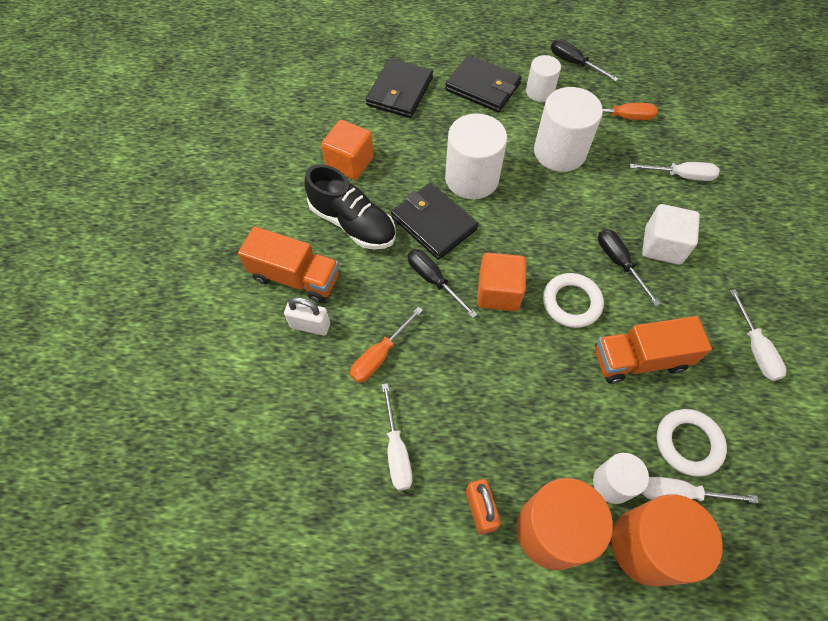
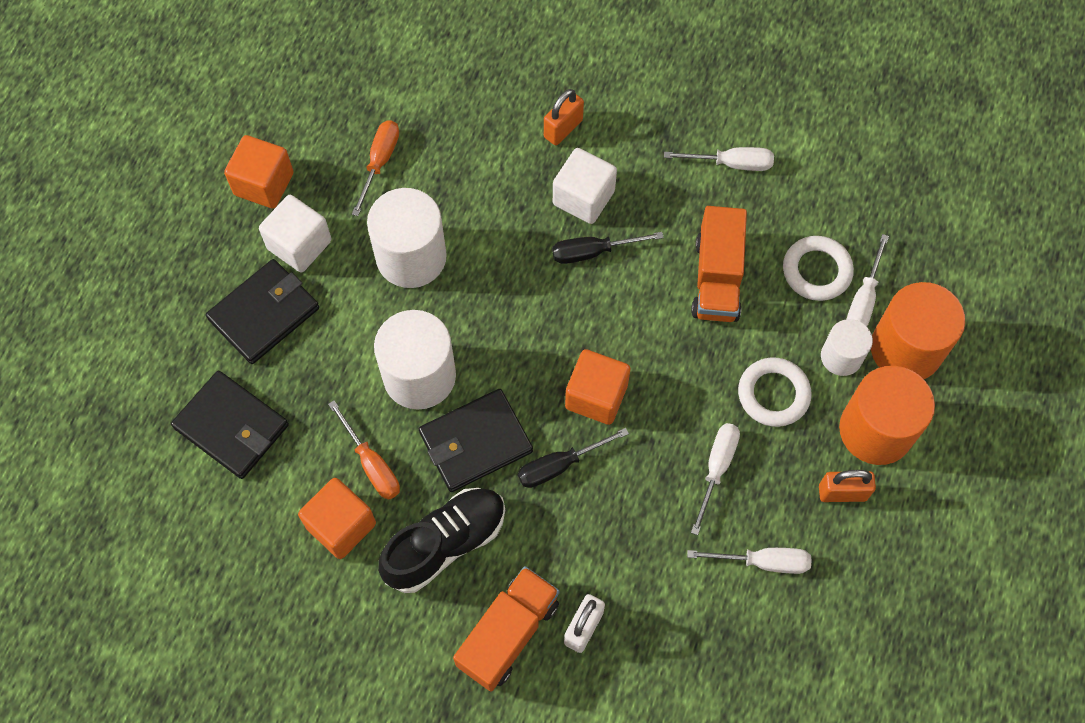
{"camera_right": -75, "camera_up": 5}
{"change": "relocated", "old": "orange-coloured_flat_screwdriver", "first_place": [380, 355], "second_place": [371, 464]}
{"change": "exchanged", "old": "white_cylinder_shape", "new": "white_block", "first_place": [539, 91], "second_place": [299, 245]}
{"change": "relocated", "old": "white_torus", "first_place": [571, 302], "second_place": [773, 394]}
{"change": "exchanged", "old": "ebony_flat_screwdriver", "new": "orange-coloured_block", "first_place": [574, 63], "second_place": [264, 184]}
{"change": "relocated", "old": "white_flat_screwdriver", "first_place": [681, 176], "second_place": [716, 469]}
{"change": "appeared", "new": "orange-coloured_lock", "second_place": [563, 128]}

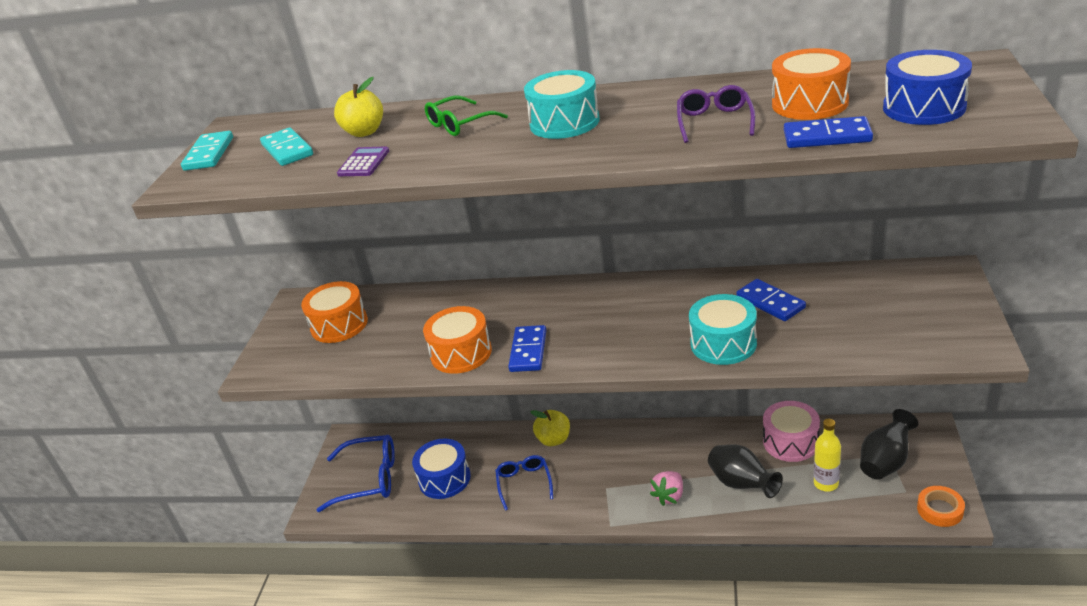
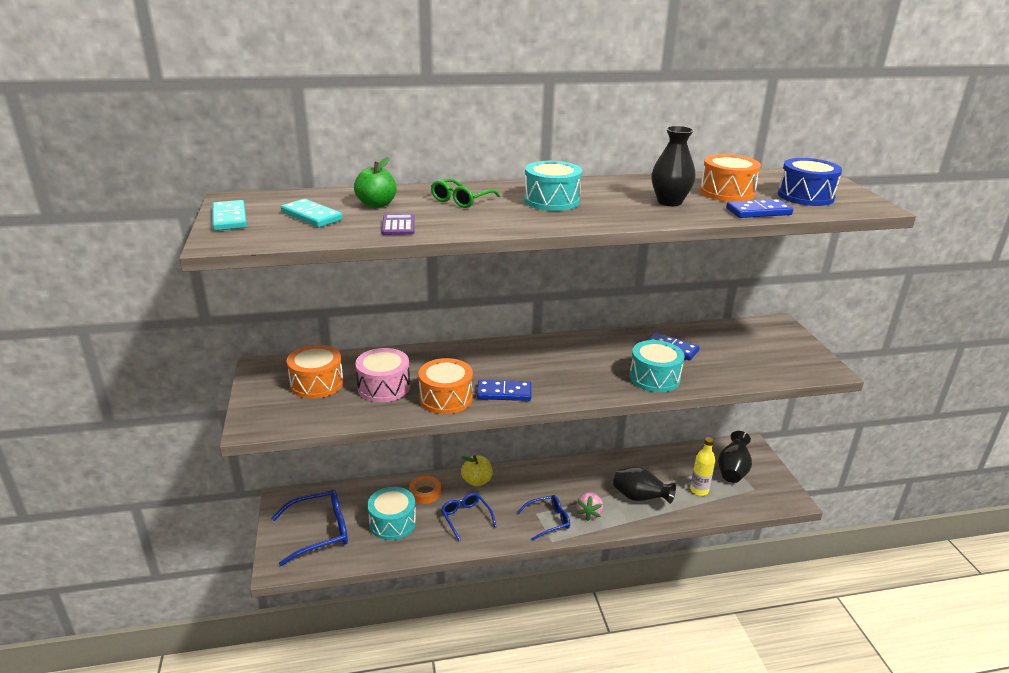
{"camera_right": -25, "camera_up": -5}
{"change": "colour", "old": "bright_yellow_apple_fruit", "new": "leaf-green_apple_fruit", "first_place": [364, 132], "second_place": [376, 204]}
{"change": "colour", "old": "cobalt_toy_drum", "new": "aqua_toy_drum", "first_place": [444, 479], "second_place": [392, 523]}
{"change": "spun", "old": "cobalt_domino_piece", "first_place": [528, 351], "second_place": [504, 393], "degrees": -75}
{"change": "exchanged", "old": "purple_spectacles", "new": "ebony_flower_vase", "first_place": [714, 122], "second_place": [669, 202]}
{"change": "relocated", "old": "rosy_toy_drum", "first_place": [790, 442], "second_place": [384, 387]}
{"change": "relocated", "old": "orange-coloured_roll_of_tape", "first_place": [940, 510], "second_place": [425, 493]}
{"change": "appeared", "new": "cobalt_spectacles", "second_place": [548, 521]}

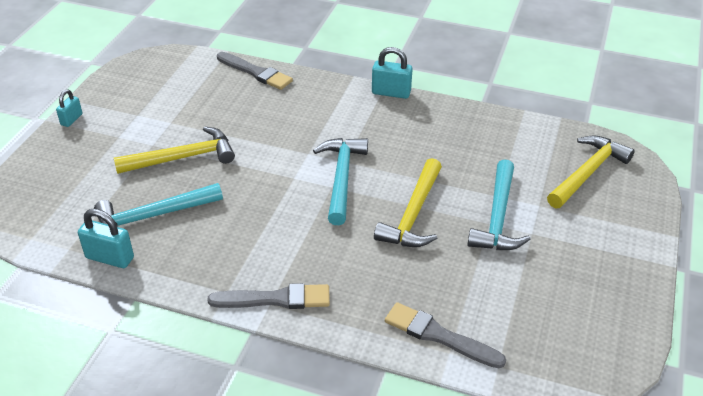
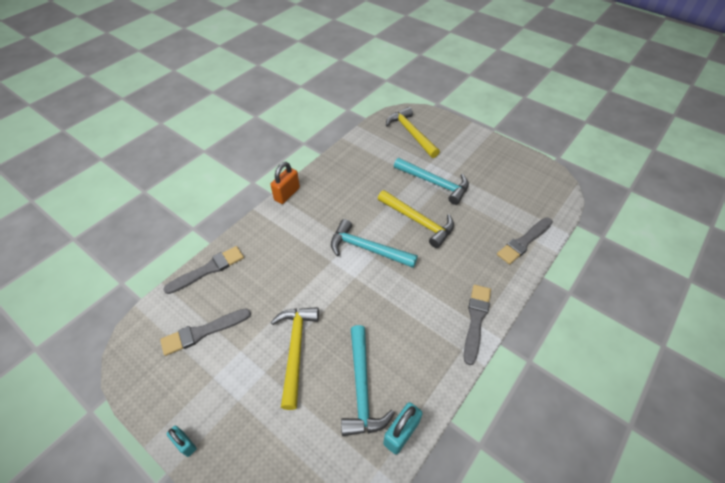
{"camera_right": -70, "camera_up": 10}
{"change": "colour", "old": "aqua_lock", "new": "orange-coloured_lock", "first_place": [391, 93], "second_place": [287, 194]}
{"change": "appeared", "new": "ash-grey_brush", "second_place": [203, 332]}

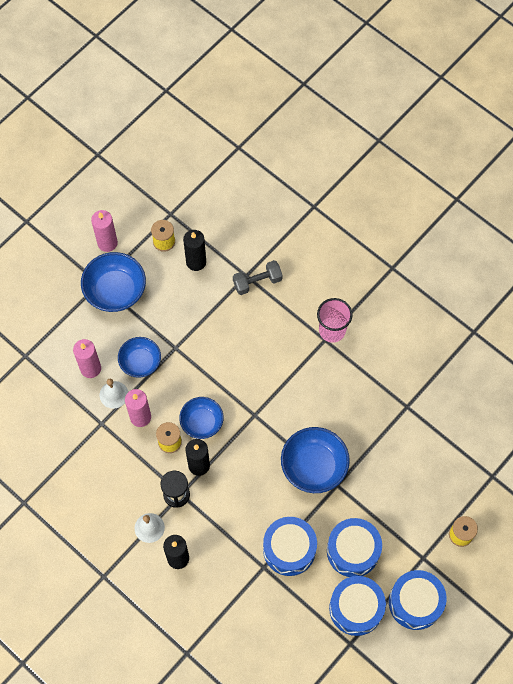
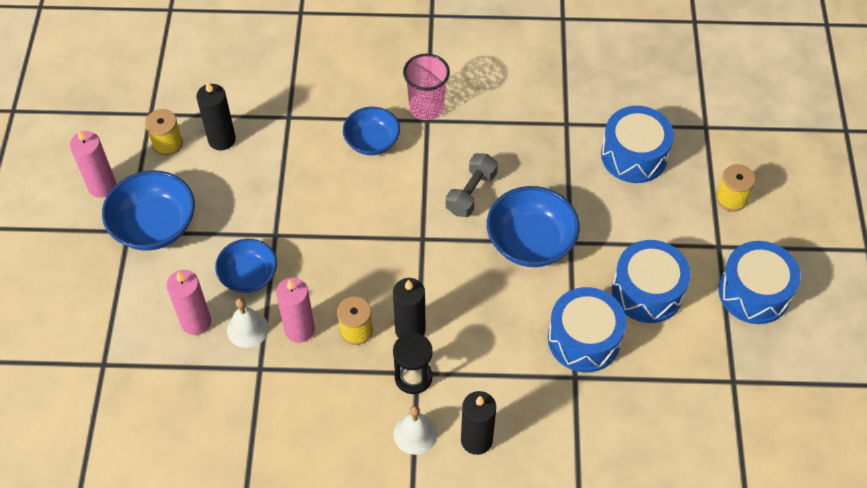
{"camera_right": -40, "camera_up": -10}
{"change": "relocated", "old": "cobalt_bowl", "first_place": [202, 422], "second_place": [372, 141]}
{"change": "relocated", "old": "ash-grey_hand_weight", "first_place": [257, 282], "second_place": [471, 193]}
{"change": "relocated", "old": "cobalt_toy_drum", "first_place": [356, 608], "second_place": [634, 155]}

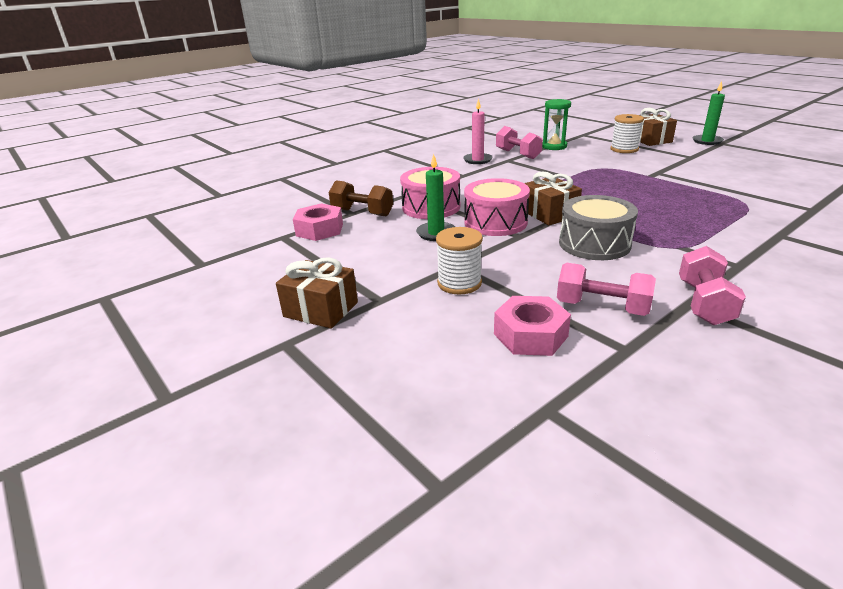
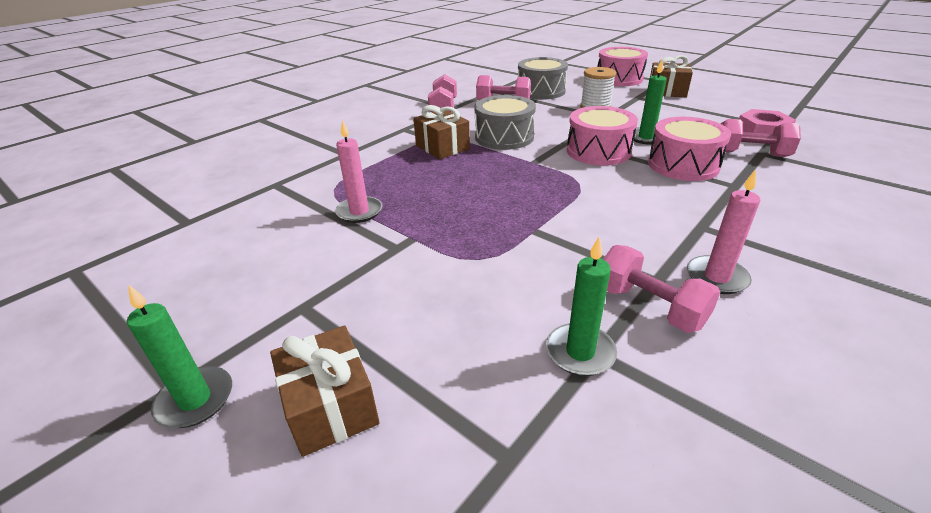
{"camera_right": 170, "camera_up": 5}
{"change": "colour", "old": "brown_hand_weight", "new": "rosy_hand_weight", "first_place": [362, 212], "second_place": [751, 154]}
{"change": "exchanged", "old": "rosy_hexagon_nut", "new": "ash-grey_toy_drum", "first_place": [530, 335], "second_place": [541, 91]}
{"change": "relocated", "old": "brown_present", "first_place": [549, 214], "second_place": [442, 147]}
{"change": "exchanged", "old": "leaf-green_sand_timer", "new": "leaf-green_wax_candle", "first_place": [554, 146], "second_place": [580, 352]}
{"change": "missing", "old": "white_bobbin", "first_place": [624, 149]}
{"change": "appeared", "new": "rosy_wax_candle", "second_place": [359, 212]}
{"change": "appeared", "new": "rosy_toy_drum", "second_place": [619, 79]}

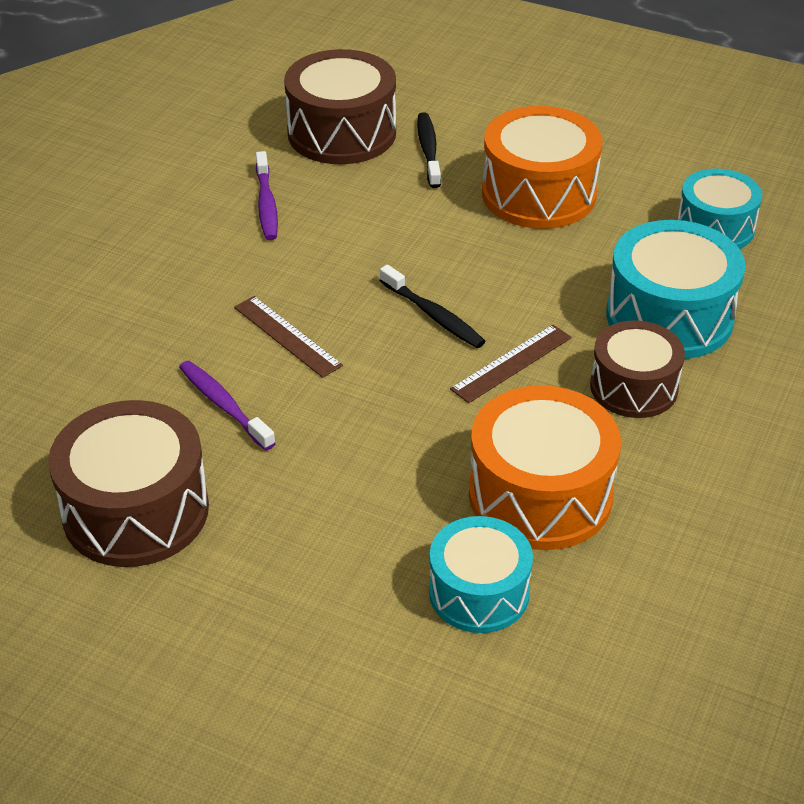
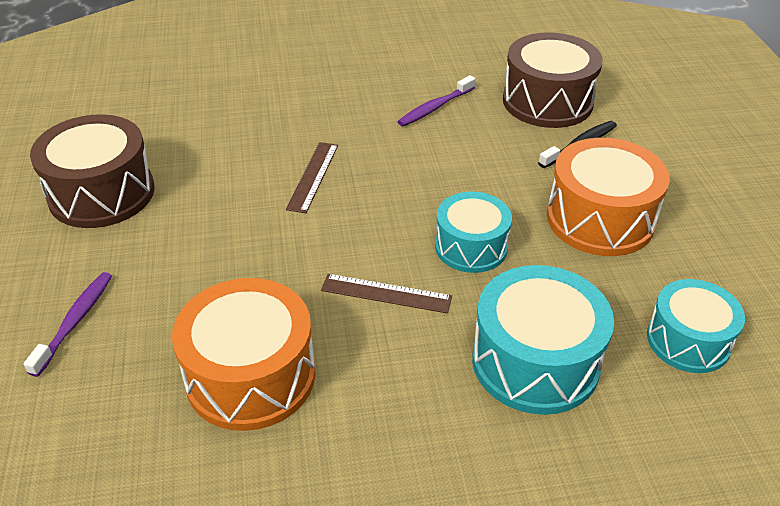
{"camera_right": 55, "camera_up": 0}
{"change": "relocated", "old": "purple_toothbrush", "first_place": [224, 405], "second_place": [75, 321]}
{"change": "missing", "old": "ebony_toothbrush", "first_place": [433, 315]}
{"change": "relocated", "old": "aqua_toy_drum", "first_place": [479, 592], "second_place": [471, 247]}
{"change": "missing", "old": "brown_toy_drum", "first_place": [633, 387]}

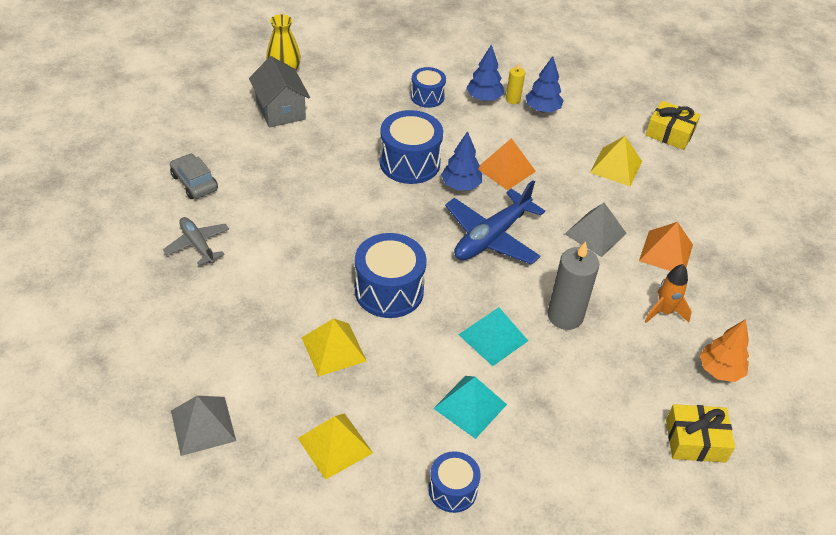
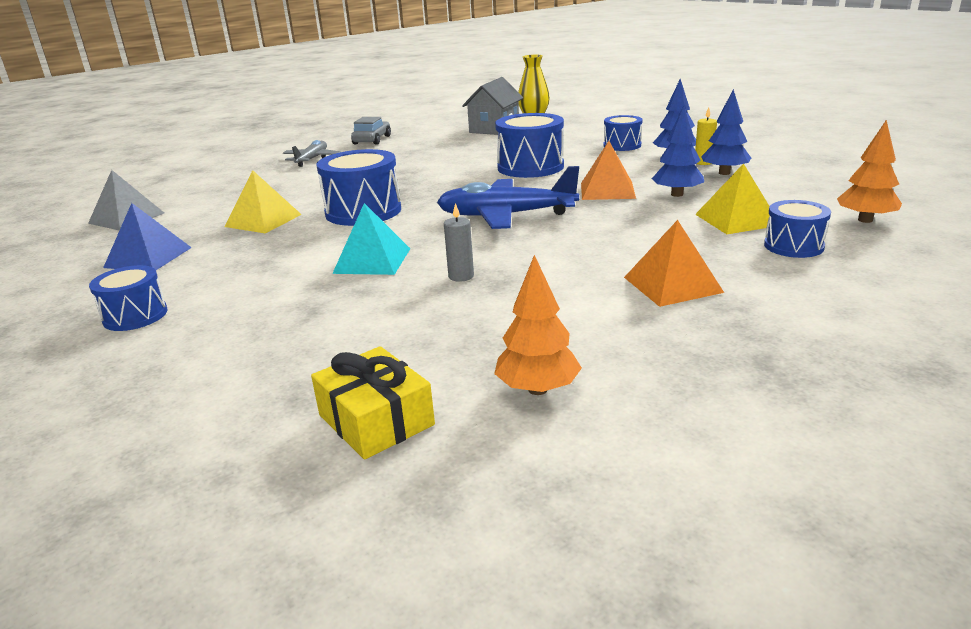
{"camera_right": 55, "camera_up": -20}
{"change": "colour", "old": "bright_yellow_solid_pyramid", "new": "cobalt_solid_pyramid", "first_place": [335, 445], "second_place": [148, 257]}
{"change": "missing", "old": "aqua_solid_pyramid", "first_place": [470, 406]}
{"change": "relocated", "old": "cobalt_tree", "first_place": [460, 185], "second_place": [677, 194]}
{"change": "size", "old": "ash-grey_wax_candle", "first_place": [565, 316], "second_place": [461, 276], "factor": 0.51}
{"change": "missing", "old": "ash-grey_solid_pyramid", "first_place": [595, 233]}
{"change": "missing", "old": "orange-coloured_spaceship", "first_place": [664, 312]}
{"change": "exchanged", "old": "bright_yellow_present", "new": "orange-coloured_tree", "first_place": [670, 133], "second_place": [865, 220]}
{"change": "appeared", "new": "cobalt_toy_drum", "second_place": [793, 246]}

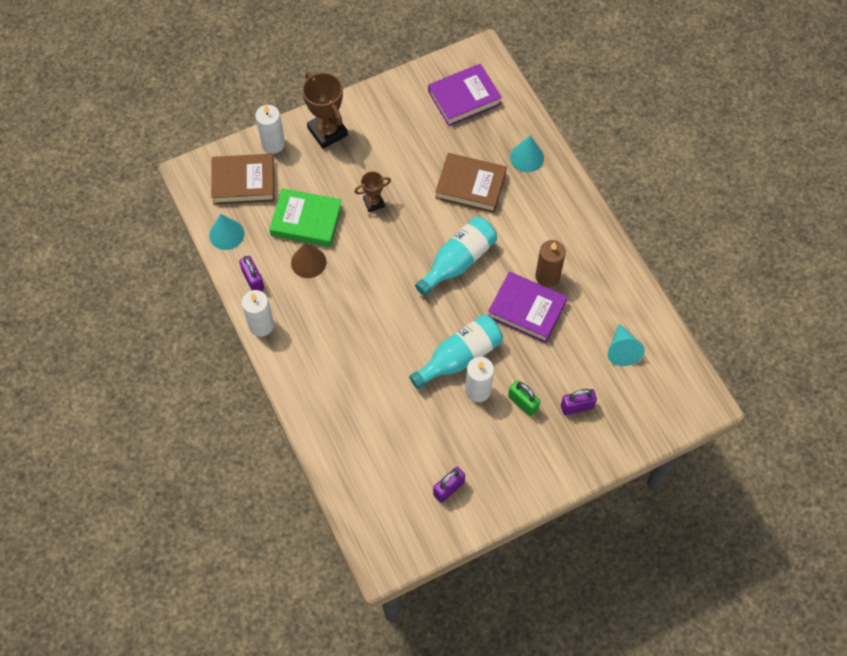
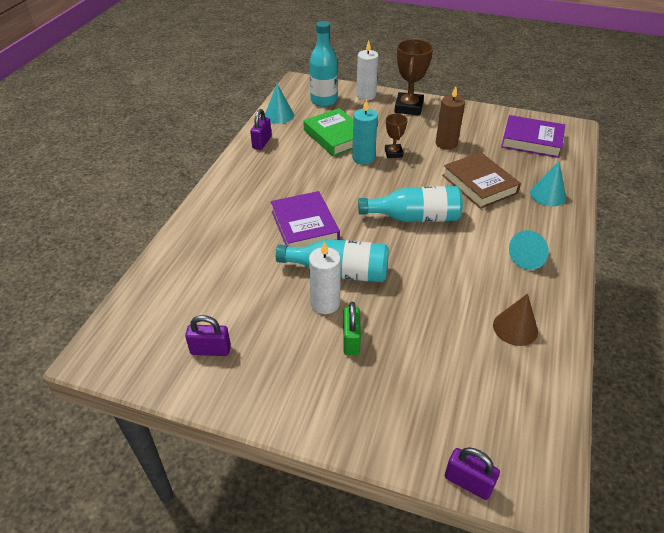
{"camera_right": 45, "camera_up": -20}
{"change": "exchanged", "old": "brown_book", "new": "aqua_drink_bottle", "first_place": [243, 182], "second_place": [323, 101]}
{"change": "missing", "old": "white_wax_candle", "first_place": [261, 325]}
{"change": "relocated", "old": "brown_cone", "first_place": [308, 262], "second_place": [515, 328]}
{"change": "spun", "old": "brown_trophy", "first_place": [373, 203], "second_place": [393, 153], "degrees": 60}
{"change": "relocated", "old": "purple_book", "first_place": [526, 309], "second_place": [304, 226]}
{"change": "relocated", "old": "brown_wax_candle", "first_place": [547, 276], "second_place": [446, 144]}
{"change": "relocated", "old": "purple_lock", "first_place": [577, 407], "second_place": [468, 482]}
{"change": "relocated", "old": "aqua_cone", "first_place": [622, 350], "second_place": [529, 257]}
{"change": "appeared", "new": "aqua_wax_candle", "second_place": [363, 158]}

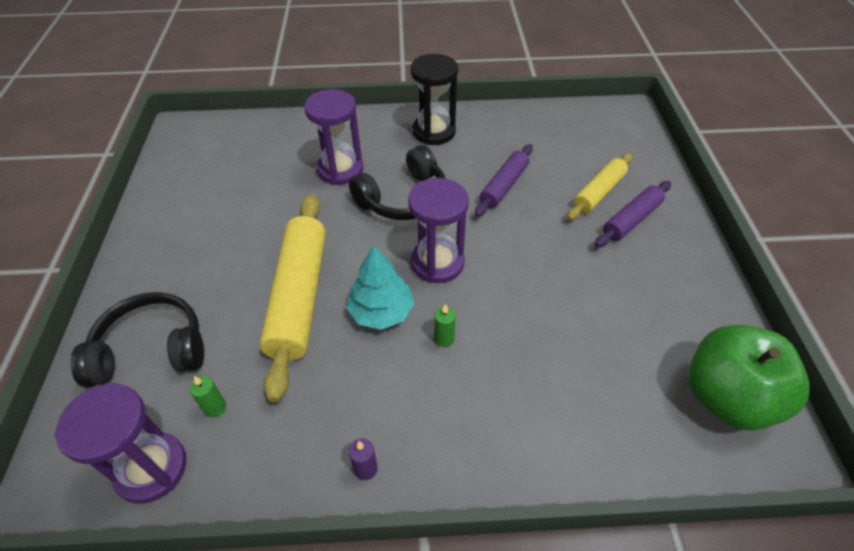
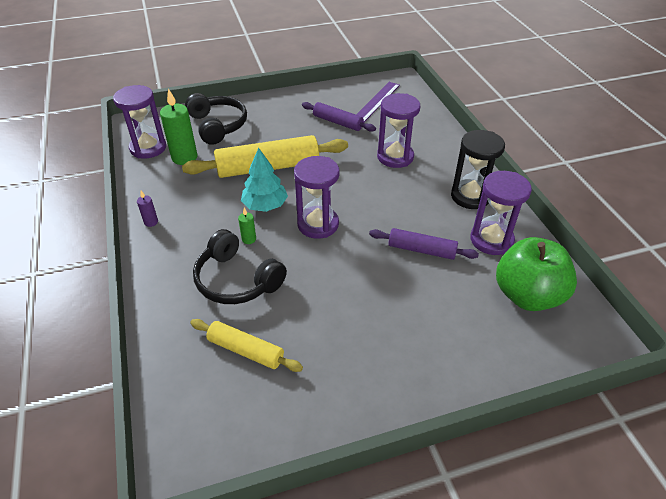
{"camera_right": 75, "camera_up": -5}
{"change": "size", "old": "leaf-green_wax_candle", "first_place": [215, 407], "second_place": [184, 157], "factor": 2.07}
{"change": "relocated", "old": "ebony_headphones", "first_place": [404, 198], "second_place": [237, 280]}
{"change": "relocated", "old": "bright_yellow_rolling_pin", "first_place": [599, 192], "second_place": [245, 350]}
{"change": "relocated", "old": "purple_rolling_pin", "first_place": [631, 220], "second_place": [337, 122]}
{"change": "relocated", "old": "leaf-green_apple_fruit", "first_place": [727, 397], "second_place": [527, 295]}
{"change": "appeared", "new": "purple_measuring_stick", "second_place": [376, 101]}
{"change": "appeared", "new": "purple_sand_timer", "second_place": [491, 240]}

